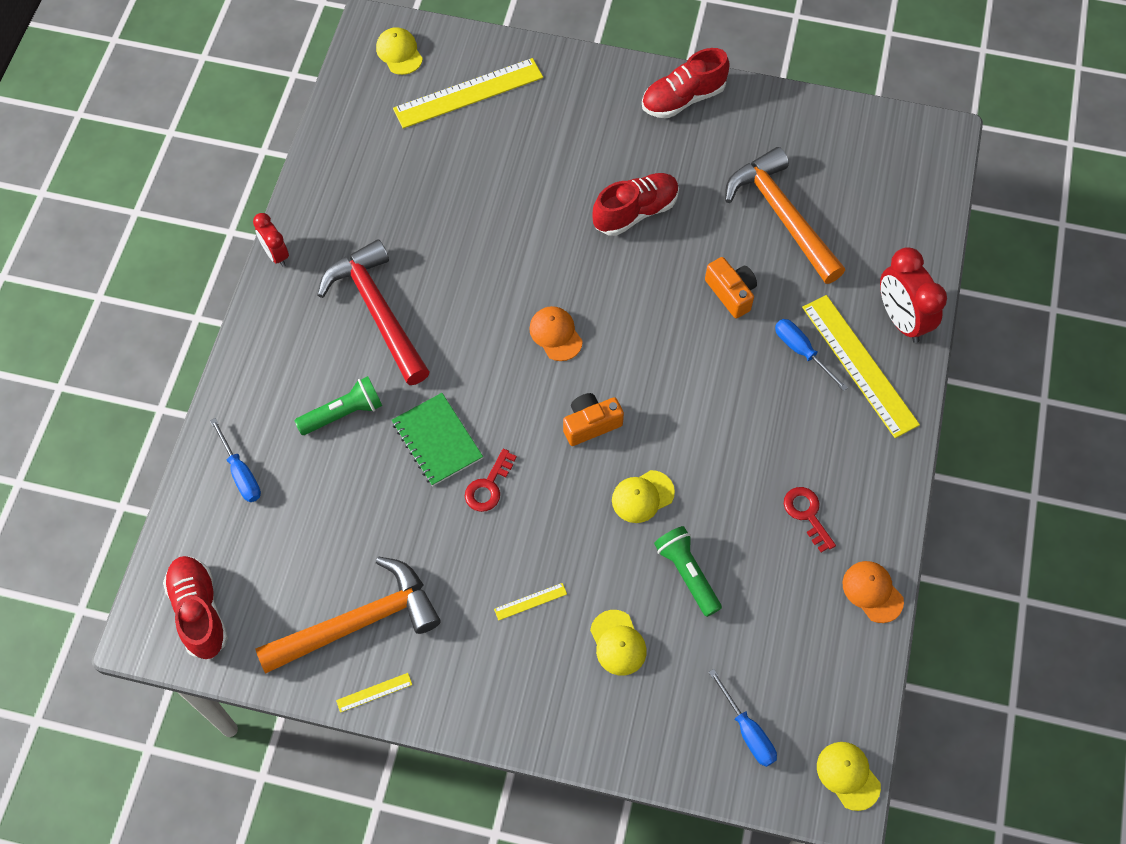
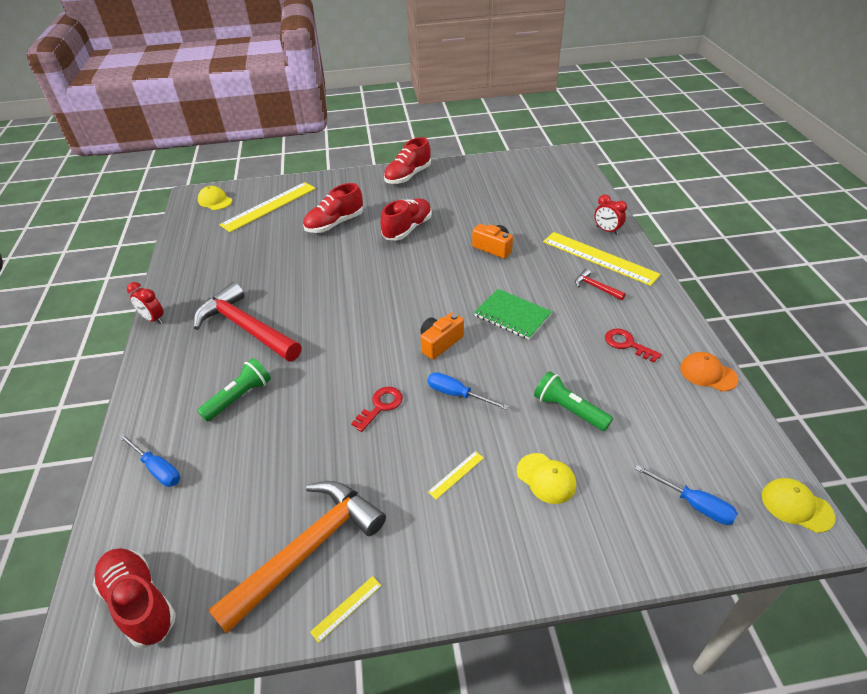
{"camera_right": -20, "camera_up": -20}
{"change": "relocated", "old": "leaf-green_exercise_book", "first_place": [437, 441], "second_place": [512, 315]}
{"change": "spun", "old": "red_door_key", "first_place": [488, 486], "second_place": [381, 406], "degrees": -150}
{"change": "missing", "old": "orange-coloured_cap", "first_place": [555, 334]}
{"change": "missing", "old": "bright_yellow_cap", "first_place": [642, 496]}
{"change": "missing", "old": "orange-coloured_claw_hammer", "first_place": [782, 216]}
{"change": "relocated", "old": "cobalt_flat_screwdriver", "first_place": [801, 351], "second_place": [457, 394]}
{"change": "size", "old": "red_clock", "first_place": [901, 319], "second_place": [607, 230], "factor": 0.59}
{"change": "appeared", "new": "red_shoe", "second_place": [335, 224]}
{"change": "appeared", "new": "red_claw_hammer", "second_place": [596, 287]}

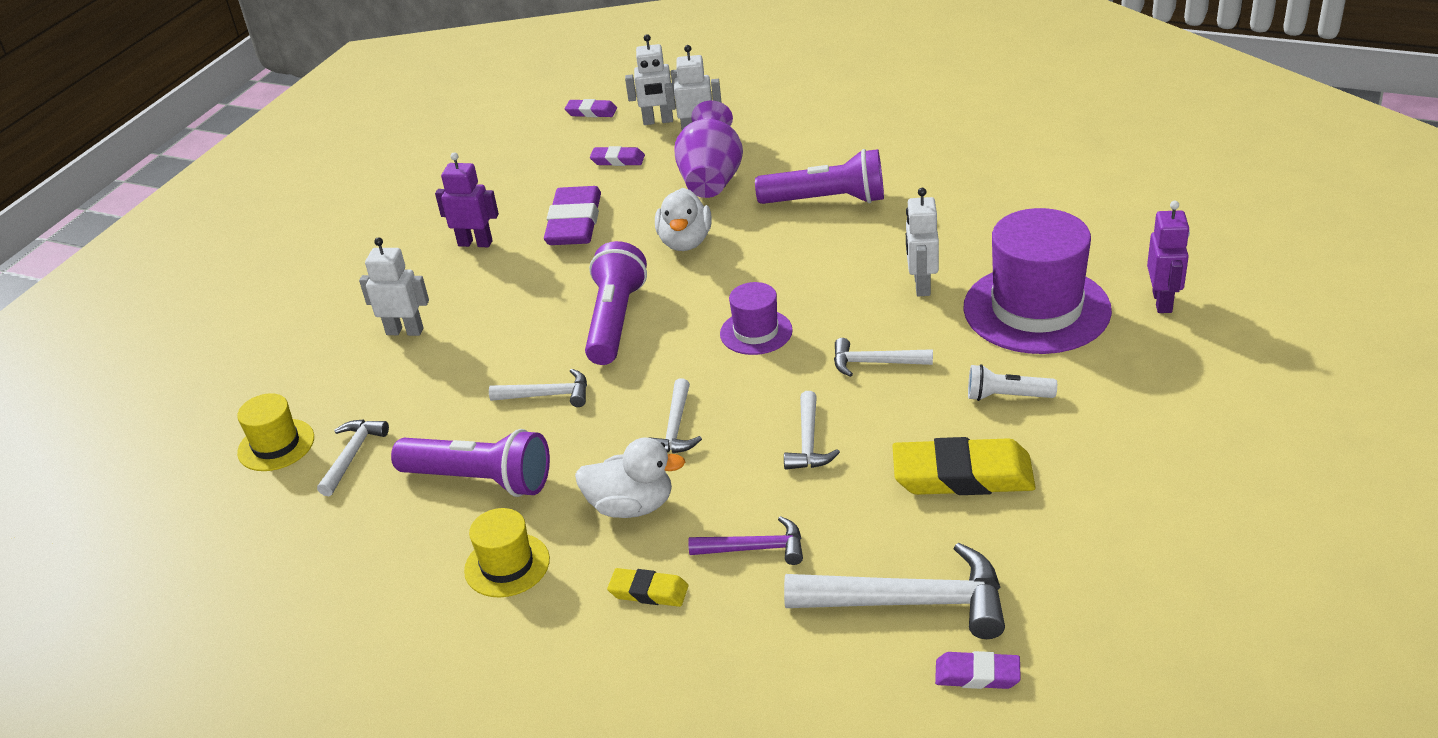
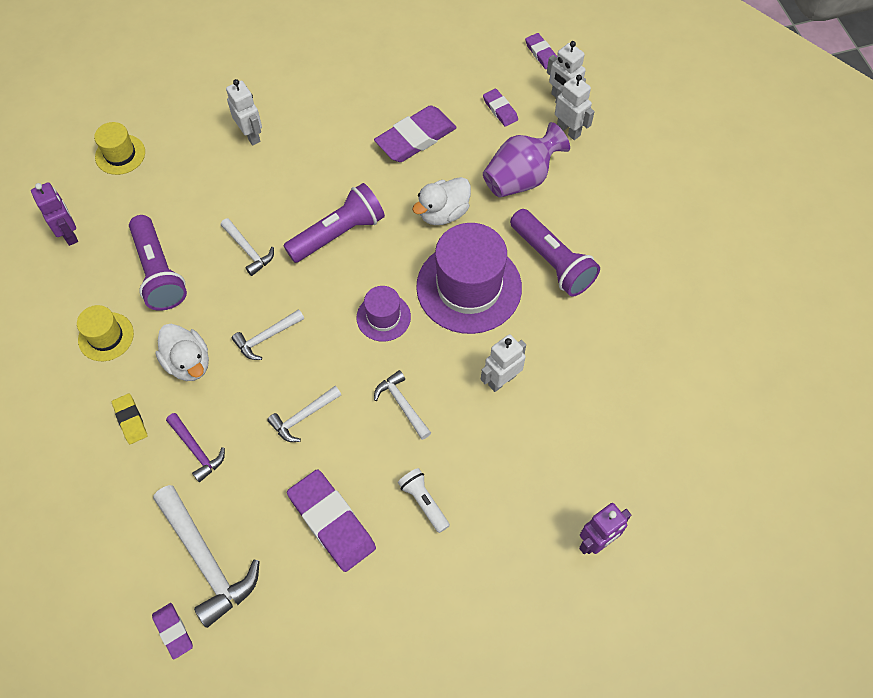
{"camera_right": 45, "camera_up": 25}
{"change": "missing", "old": "white_claw_hammer", "first_place": [352, 455]}
{"change": "relocated", "old": "purple_robot_figure", "first_place": [475, 243], "second_place": [69, 234]}
{"change": "colour", "old": "bright_yellow_gum_eraser", "new": "purple_gum_eraser", "first_place": [962, 475], "second_place": [332, 522]}
{"change": "relocated", "old": "purple_tall_hat", "first_place": [1036, 309], "second_place": [469, 287]}

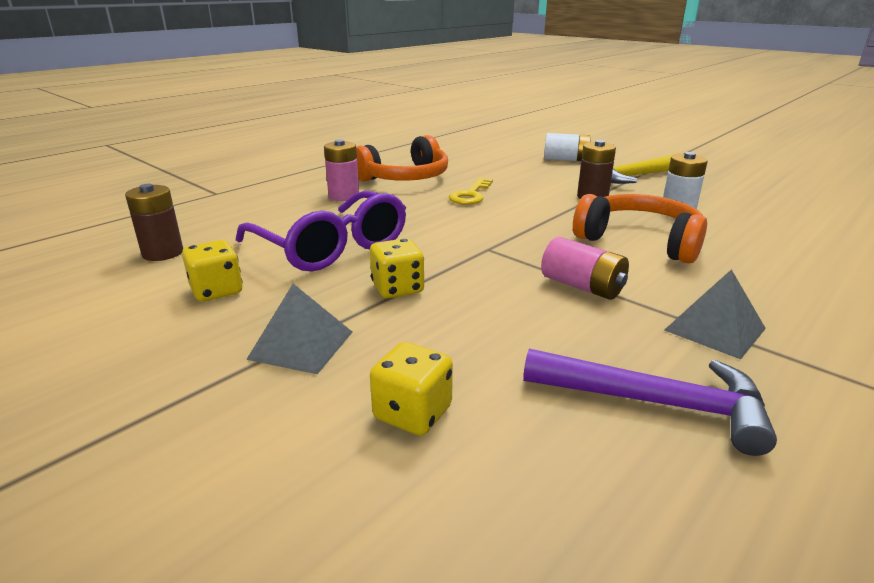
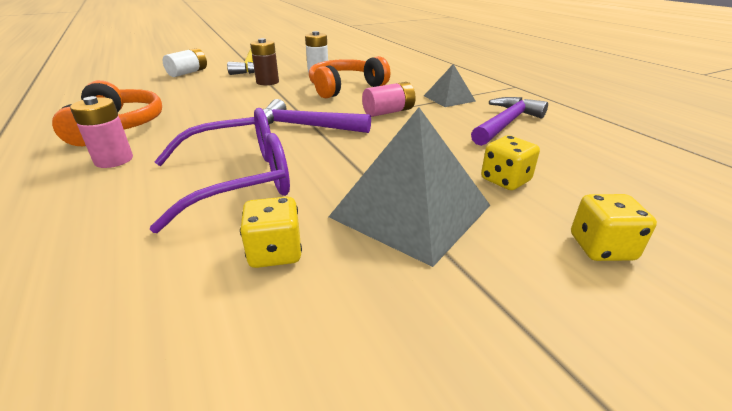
{"camera_right": -70, "camera_up": 5}
{"change": "missing", "old": "brown_power_cell", "first_place": [163, 253]}
{"change": "size", "old": "ash-grey_solid_pyramid", "first_place": [301, 345], "second_place": [410, 211], "factor": 1.84}
{"change": "relocated", "old": "bright_yellow_dice", "first_place": [397, 288], "second_place": [601, 247]}
{"change": "missing", "old": "bright_yellow_door_key", "first_place": [471, 195]}
{"change": "appeared", "new": "purple_claw_hammer", "second_place": [306, 126]}

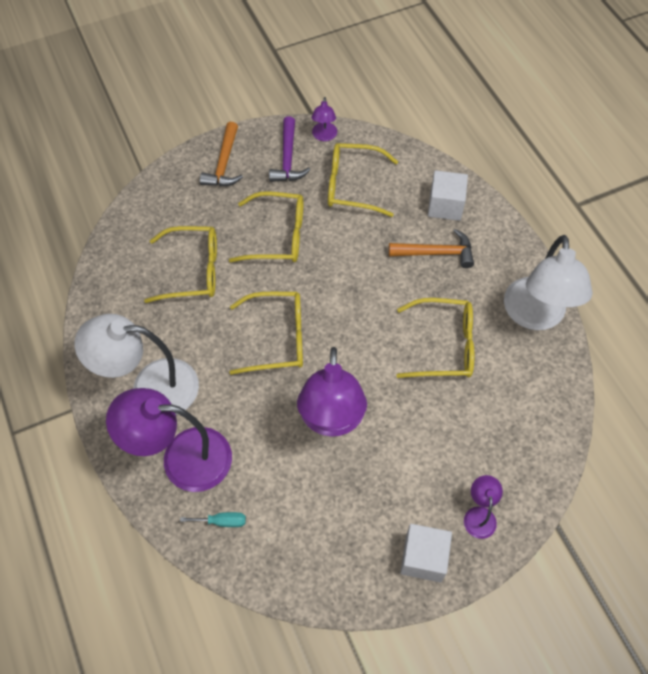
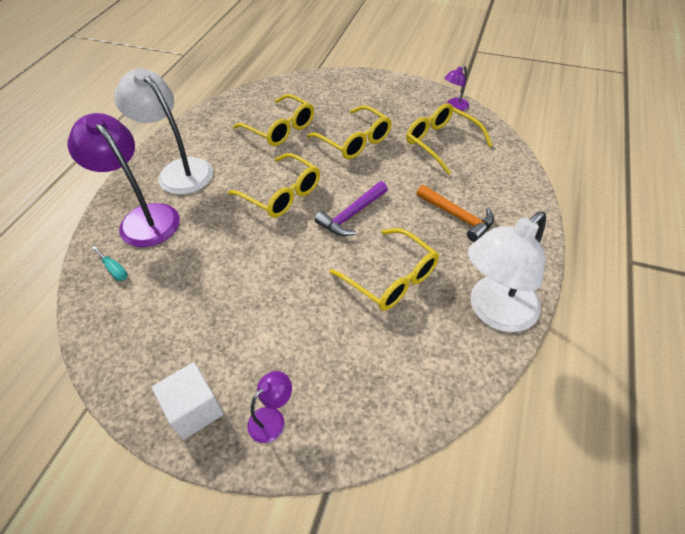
{"camera_right": 45, "camera_up": -10}
{"change": "missing", "old": "orange-coloured_claw_hammer", "first_place": [224, 164]}
{"change": "relocated", "old": "purple_claw_hammer", "first_place": [288, 158], "second_place": [351, 215]}
{"change": "missing", "old": "purple_lamp", "first_place": [331, 420]}
{"change": "missing", "old": "white_block", "first_place": [445, 206]}

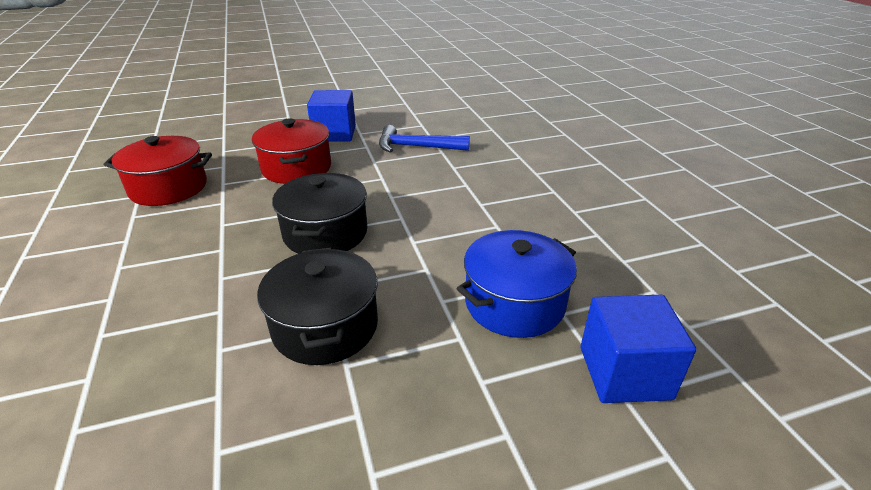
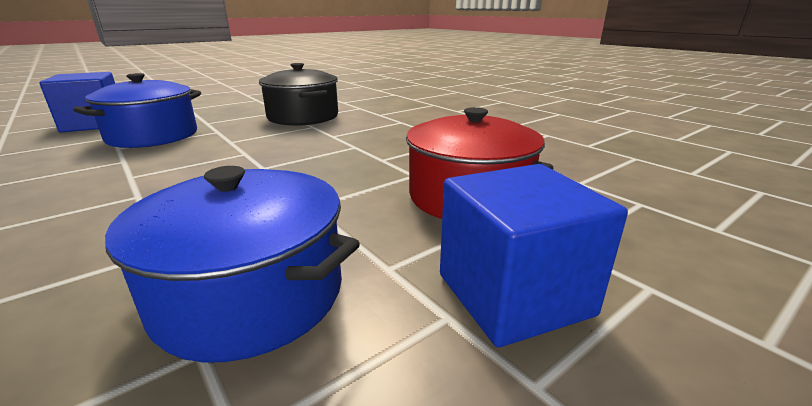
{"camera_right": 160, "camera_up": -10}
{"change": "missing", "old": "red_pot", "first_place": [169, 188]}
{"change": "missing", "old": "ebony_pot", "first_place": [325, 233]}
{"change": "exchanged", "old": "cobalt_claw_hammer", "new": "cobalt_pot", "first_place": [417, 147], "second_place": [251, 294]}

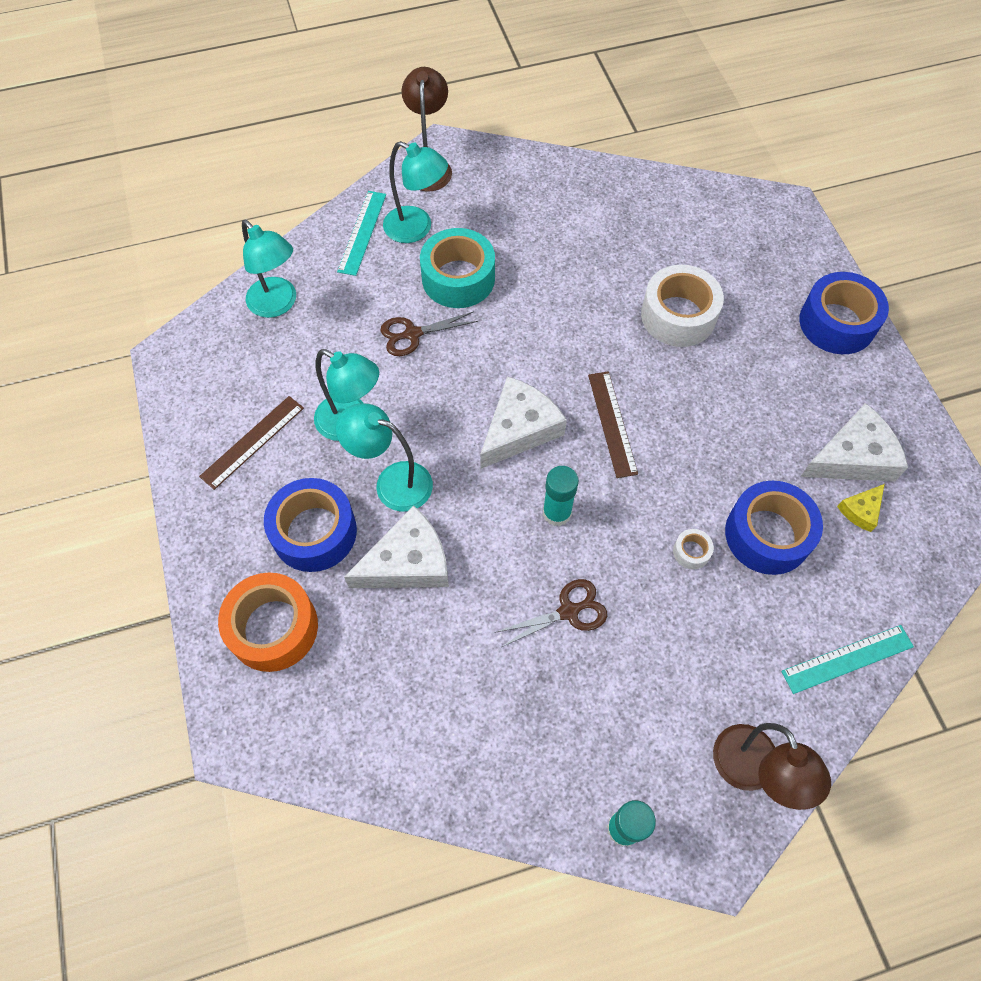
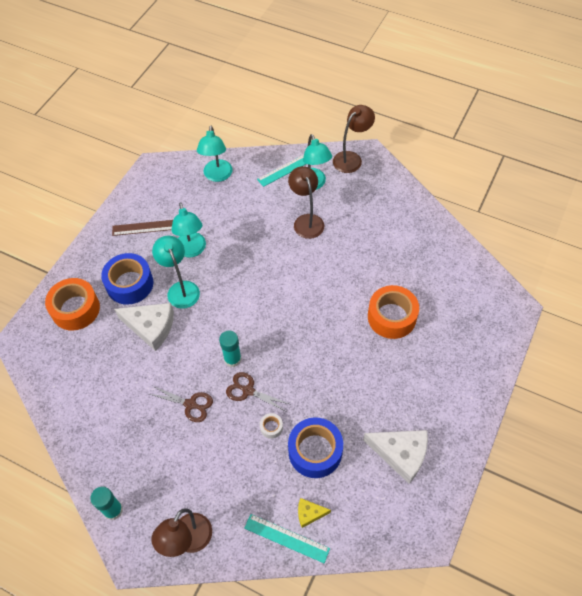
{"camera_right": 45, "camera_up": -5}
{"change": "relocated", "old": "brown_pair_of_scissors", "first_place": [412, 334], "second_place": [248, 390]}
{"change": "exchanged", "old": "aqua_roll_of_tape", "new": "brown_lamp", "first_place": [458, 278], "second_place": [306, 221]}
{"change": "missing", "old": "white_cheese_wedge", "first_place": [519, 429]}
{"change": "missing", "old": "brown_measuring_stick", "first_place": [612, 423]}
{"change": "colour", "old": "white_roll_of_tape", "new": "orange-coloured_roll_of_tape", "first_place": [678, 316], "second_place": [391, 317]}
{"change": "missing", "old": "cobalt_roll_of_tape", "first_place": [837, 323]}
{"change": "relocated", "old": "bright_yellow_cheese_wedge", "first_place": [861, 510], "second_place": [309, 513]}

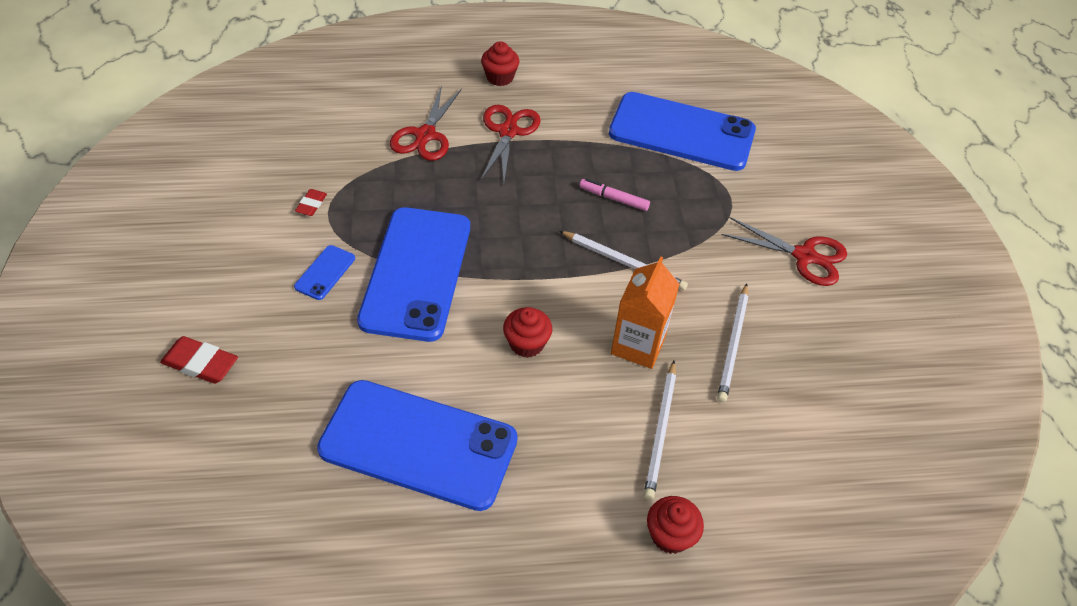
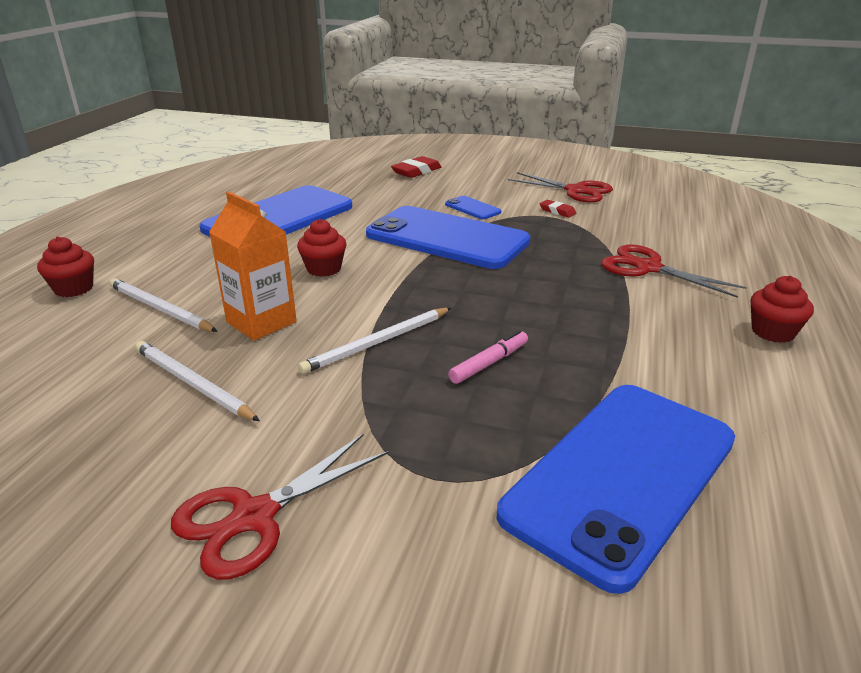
{"camera_right": 115, "camera_up": -20}
{"change": "relocated", "old": "red_pair_of_scissors", "first_place": [508, 131], "second_place": [576, 191]}

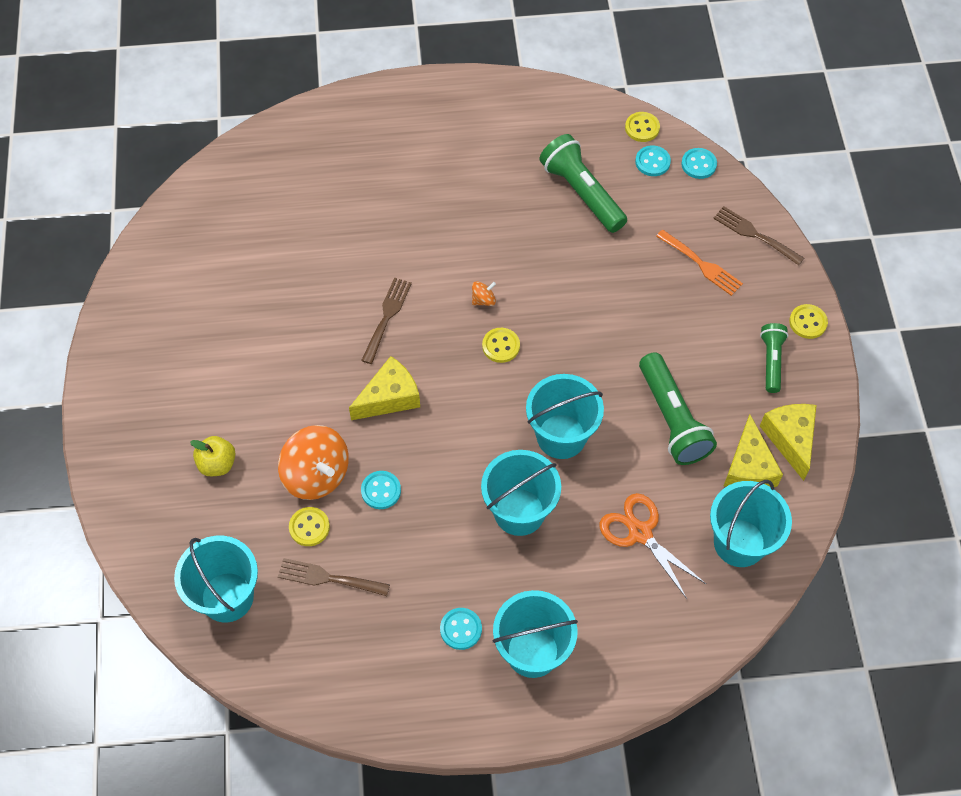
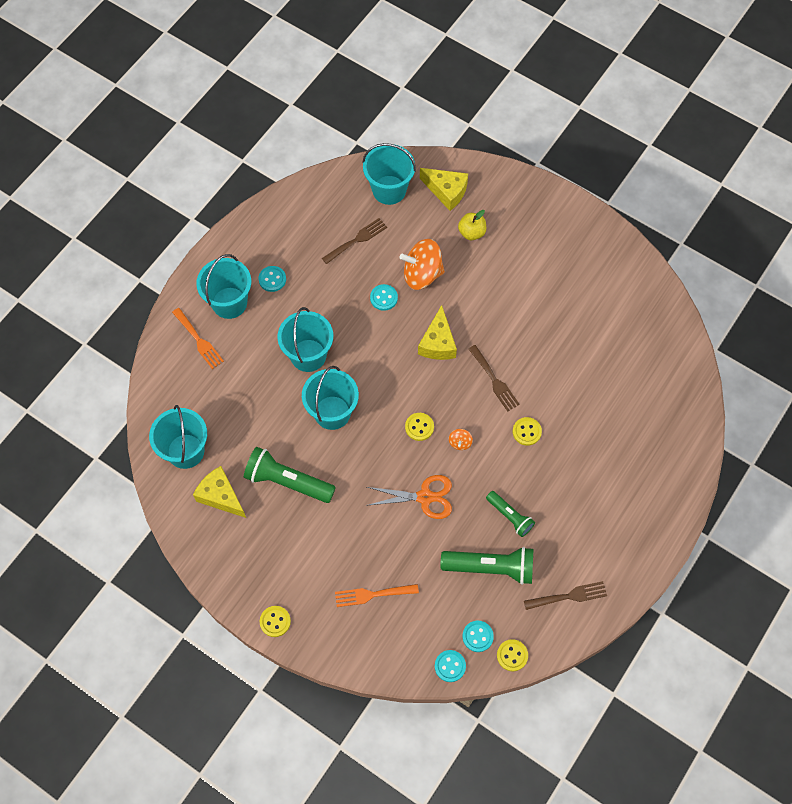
{"camera_right": 130, "camera_up": 5}
{"change": "relocated", "old": "bright_yellow_button", "first_place": [309, 527], "second_place": [527, 432]}
{"change": "relocated", "old": "orange-coloured_pair_of_scissors", "first_place": [640, 533], "second_place": [425, 497]}
{"change": "relocated", "old": "brown_fork", "first_place": [754, 234], "second_place": [569, 596]}
{"change": "relocated", "old": "leaf-green_pocket_torch", "first_place": [771, 361], "second_place": [510, 516]}
{"change": "relocated", "old": "bright_yellow_cheese_wedge", "first_place": [790, 439], "second_place": [446, 191]}
{"change": "appeared", "new": "orange-coloured_fork", "second_place": [199, 340]}

